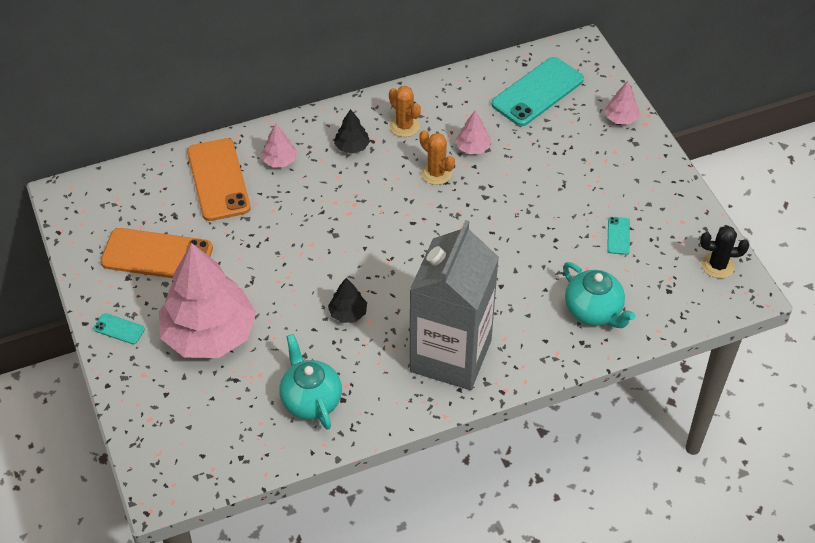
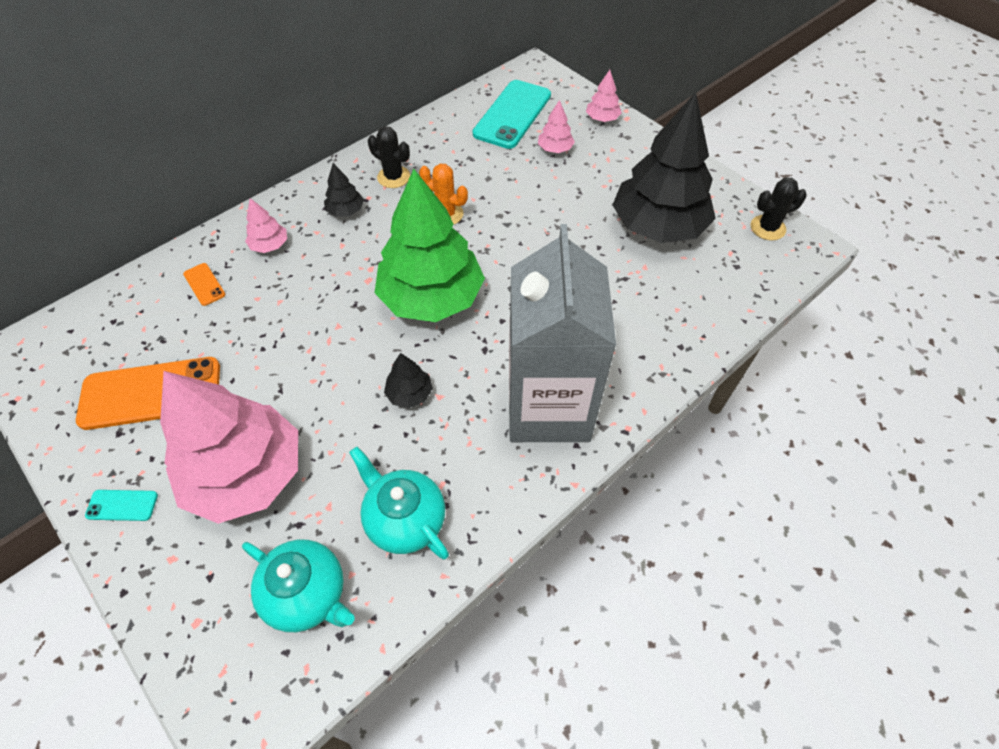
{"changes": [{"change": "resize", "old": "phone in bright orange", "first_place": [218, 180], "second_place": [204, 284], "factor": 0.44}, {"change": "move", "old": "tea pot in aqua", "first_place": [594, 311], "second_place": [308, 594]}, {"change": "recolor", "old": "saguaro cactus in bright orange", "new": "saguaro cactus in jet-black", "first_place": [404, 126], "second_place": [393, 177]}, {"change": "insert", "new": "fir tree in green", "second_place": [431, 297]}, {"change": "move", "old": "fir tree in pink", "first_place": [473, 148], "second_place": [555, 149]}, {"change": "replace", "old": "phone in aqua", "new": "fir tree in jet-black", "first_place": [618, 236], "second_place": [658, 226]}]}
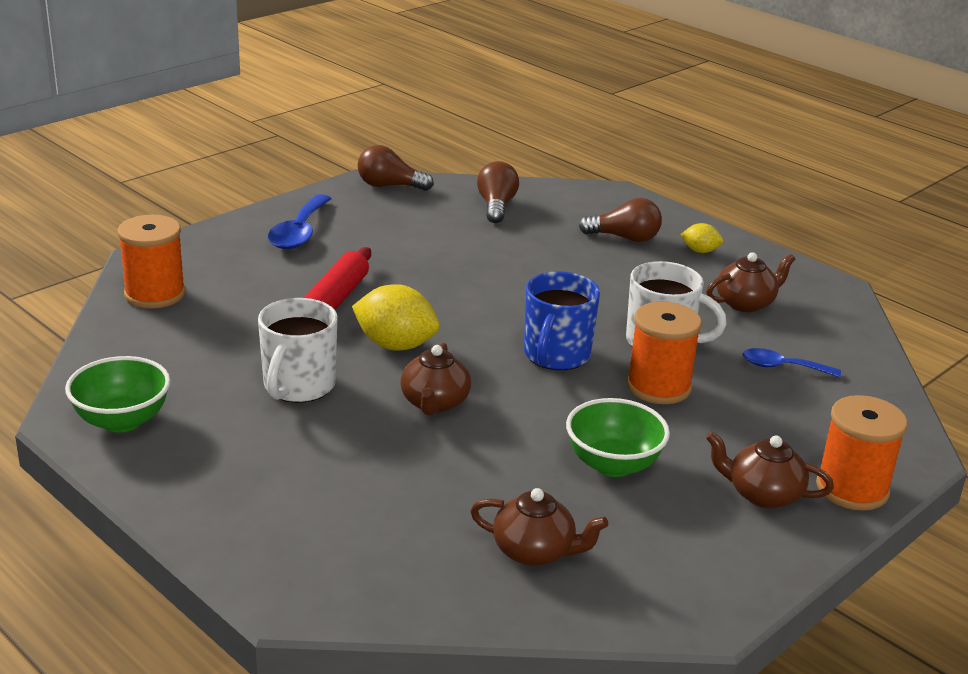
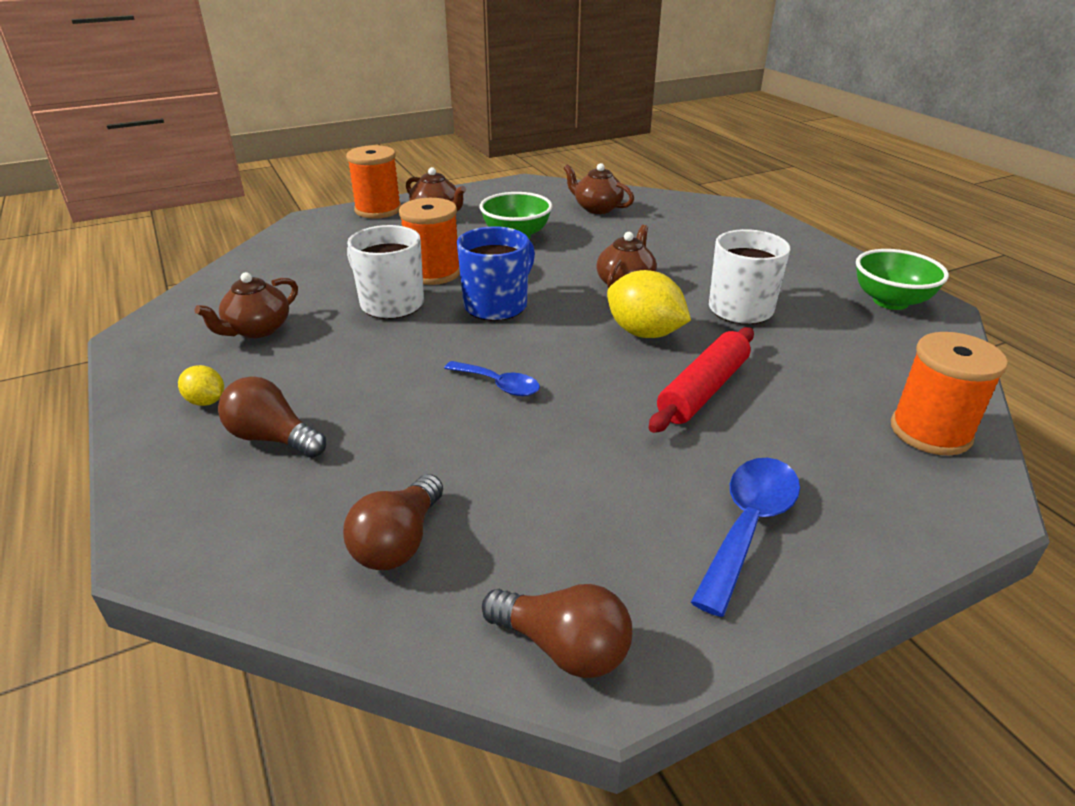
{"changes": [{"change": "rotate", "old": "tea pot in dark brown", "first_place": [745, 303], "second_place": [257, 329], "degrees": -45}, {"change": "move", "old": "tablespoon in blue", "first_place": [782, 367], "second_place": [499, 385]}]}
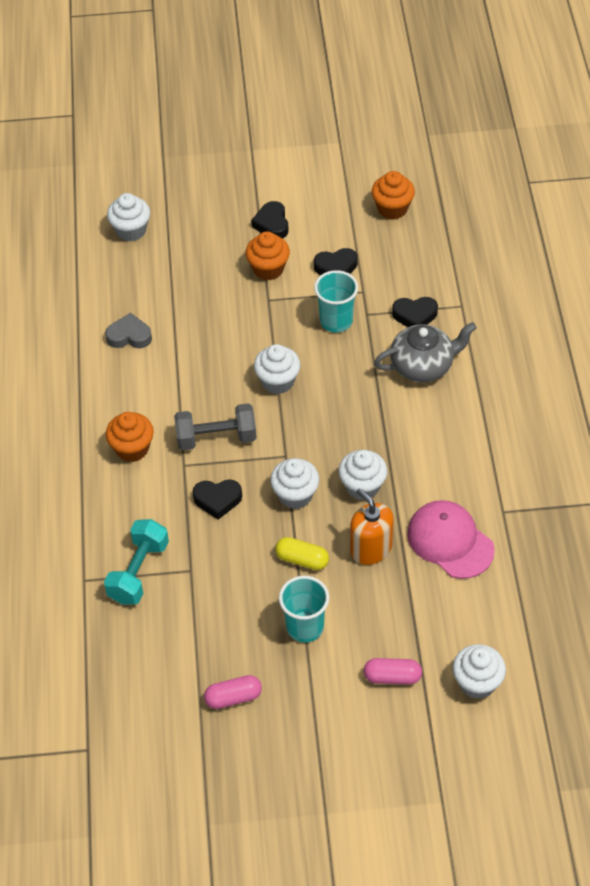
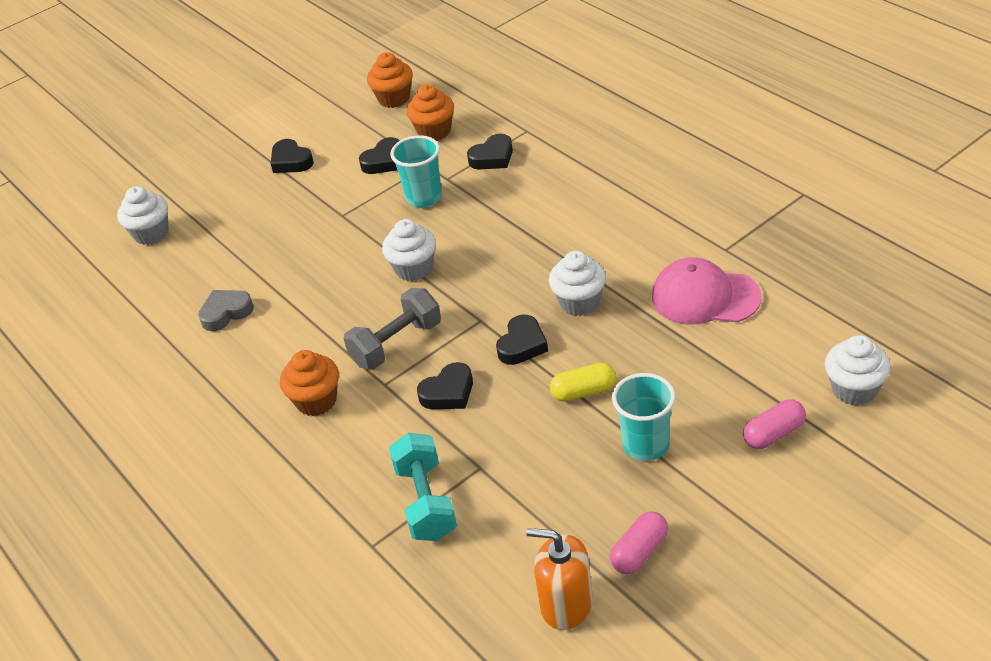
{"changes": [{"change": "move", "old": "muffin in bright orange", "first_place": [268, 269], "second_place": [434, 131]}, {"change": "replace", "old": "muffin in snow-white", "new": "love heart in jet-black", "first_place": [295, 495], "second_place": [522, 345]}, {"change": "move", "old": "soap pump in bright orange", "first_place": [371, 548], "second_place": [566, 604]}, {"change": "delete", "old": "tea pot in grey", "first_place": [423, 366]}]}
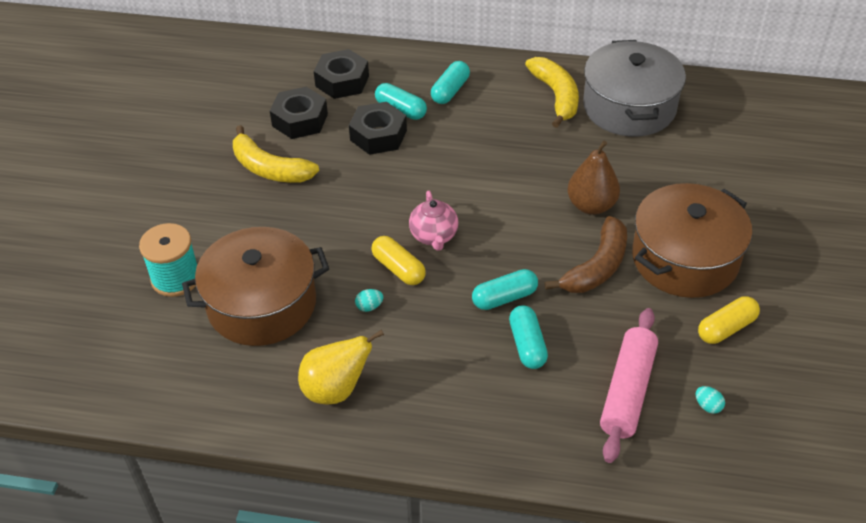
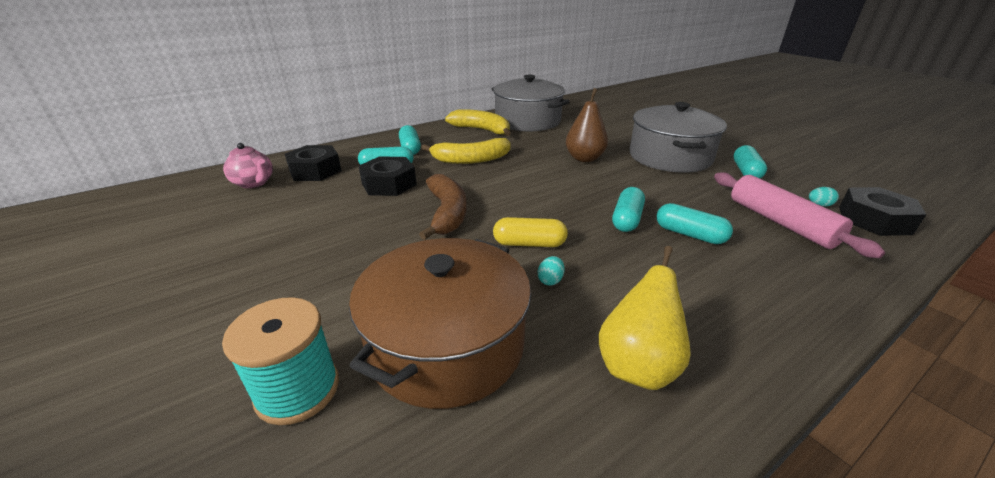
{"changes": [{"change": "move", "old": "tea pot in pink", "first_place": [434, 236], "second_place": [254, 183]}, {"change": "move", "old": "banana fruit in dark brown", "first_place": [597, 267], "second_place": [447, 213]}, {"change": "move", "old": "banana fruit in bright yellow", "first_place": [270, 168], "second_place": [471, 160]}, {"change": "recolor", "old": "pot in dark brown", "new": "pot in grey", "first_place": [685, 258], "second_place": [669, 157]}, {"change": "recolor", "old": "capsule in bright yellow", "new": "capsule in aqua", "first_place": [726, 328], "second_place": [746, 171]}, {"change": "move", "old": "hex nut in jet-black", "first_place": [300, 120], "second_place": [874, 220]}]}
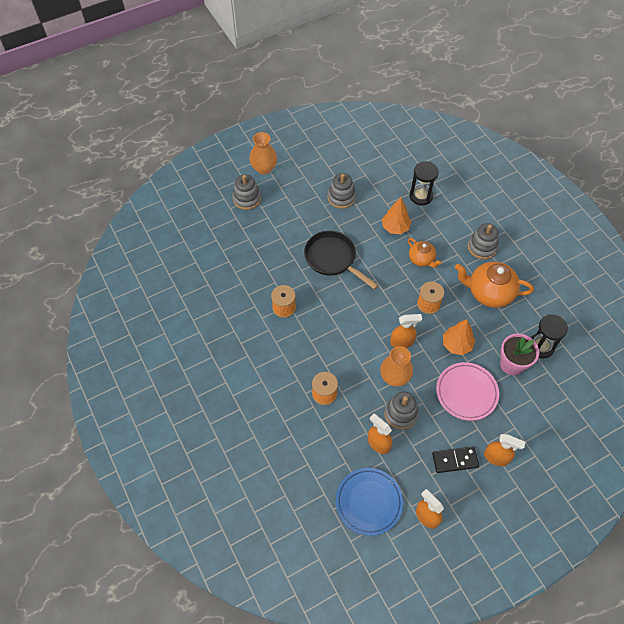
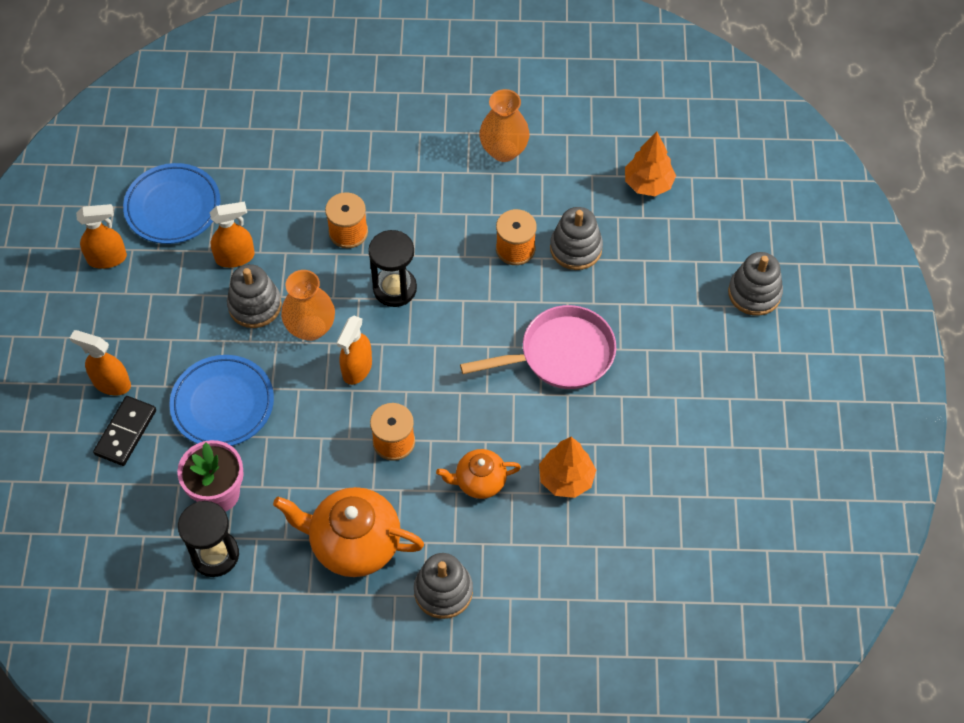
{"changes": [{"change": "rotate", "old": "spray bottle in bright orange", "first_place": [496, 457], "second_place": [111, 383], "degrees": 60}, {"change": "move", "old": "domino tile in jet-black", "first_place": [455, 460], "second_place": [125, 432]}, {"change": "recolor", "old": "dinner plate in pink", "new": "dinner plate in blue", "first_place": [466, 392], "second_place": [223, 404]}, {"change": "rotate", "old": "tea pot in bright orange", "first_place": [489, 292], "second_place": [354, 543], "degrees": -120}, {"change": "move", "old": "sandglass in jet-black", "first_place": [421, 196], "second_place": [394, 288]}, {"change": "recolor", "old": "pan in jet-black", "new": "pan in pink", "first_place": [333, 259], "second_place": [560, 355]}, {"change": "move", "old": "tall vase in bright orange", "first_place": [264, 168], "second_place": [504, 150]}, {"change": "move", "old": "ring stacker in grey", "first_place": [341, 197], "second_place": [576, 248]}, {"change": "move", "old": "fir tree in bright orange", "first_place": [456, 344], "second_place": [648, 184]}]}
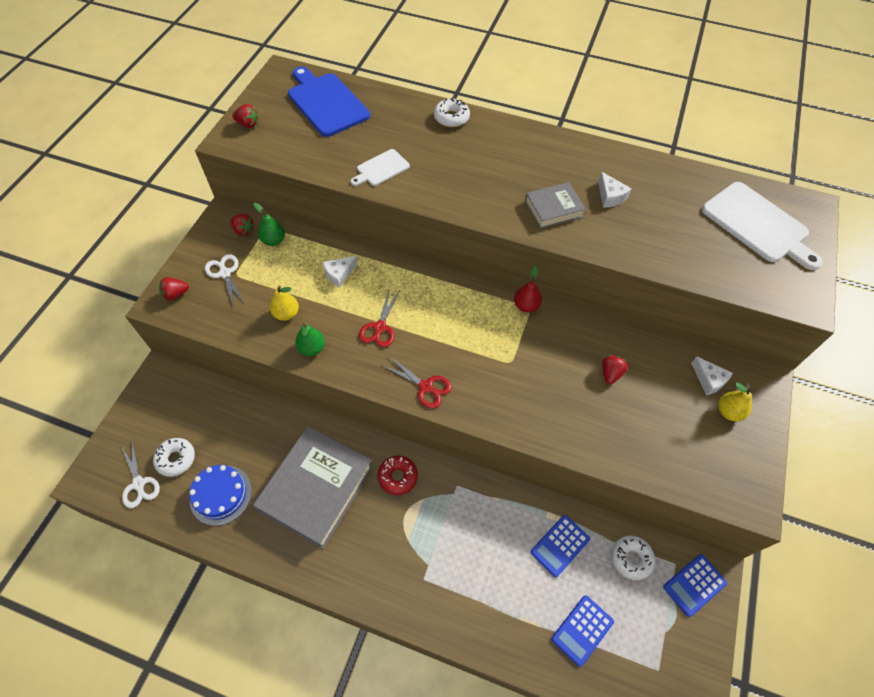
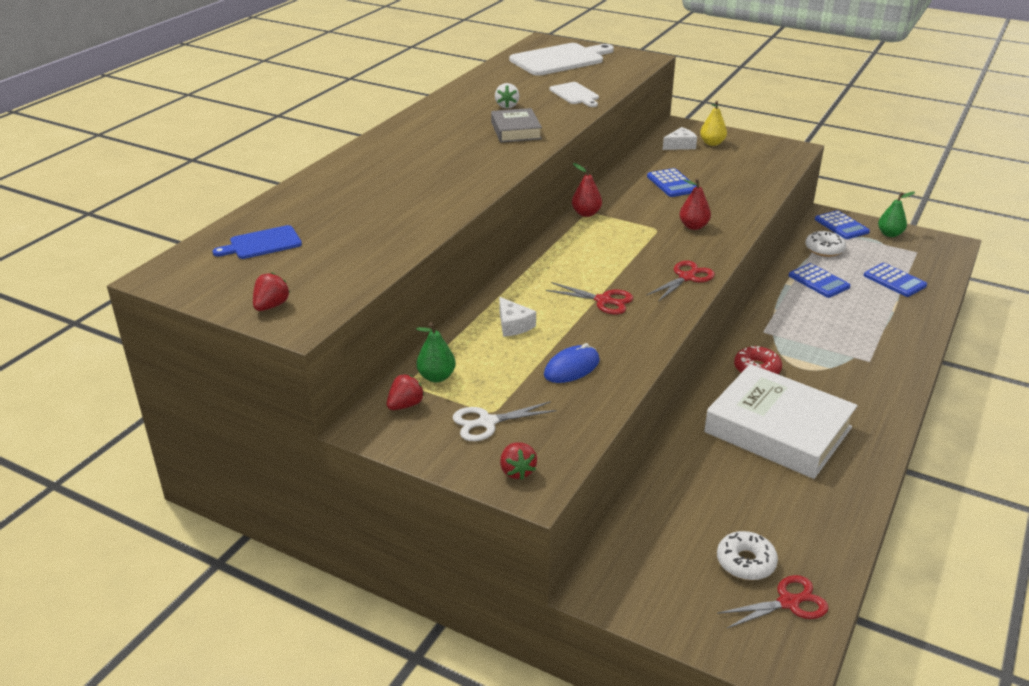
{"changes": [{"change": "resize", "old": "bread board in blue", "first_place": [326, 103], "second_place": [262, 243], "factor": 0.54}, {"change": "replace", "old": "cheese wedge in snow-white", "new": "strawberry in snow-white", "first_place": [610, 196], "second_place": [507, 106]}, {"change": "replace", "old": "pear fruit in bright yellow", "new": "PC mouse in blue", "first_place": [286, 314], "second_place": [571, 368]}, {"change": "move", "old": "bread board in snow-white", "first_place": [381, 169], "second_place": [575, 94]}, {"change": "replace", "old": "strawberry in crimson", "new": "adding machine in blue", "first_place": [610, 373], "second_place": [672, 183]}, {"change": "insert", "new": "pear fruit in crimson", "second_place": [693, 226]}, {"change": "recolor", "old": "book in grey", "new": "book in snow-white", "first_place": [317, 489], "second_place": [778, 430]}, {"change": "recolor", "old": "scissors in snow-white", "new": "scissors in crimson", "first_place": [139, 484], "second_place": [789, 602]}, {"change": "move", "old": "pear fruit in green", "first_place": [312, 348], "second_place": [890, 234]}, {"change": "delete", "old": "gateau in blue", "first_place": [221, 495]}, {"change": "delete", "old": "glazed donut in snow-white", "first_place": [451, 118]}]}
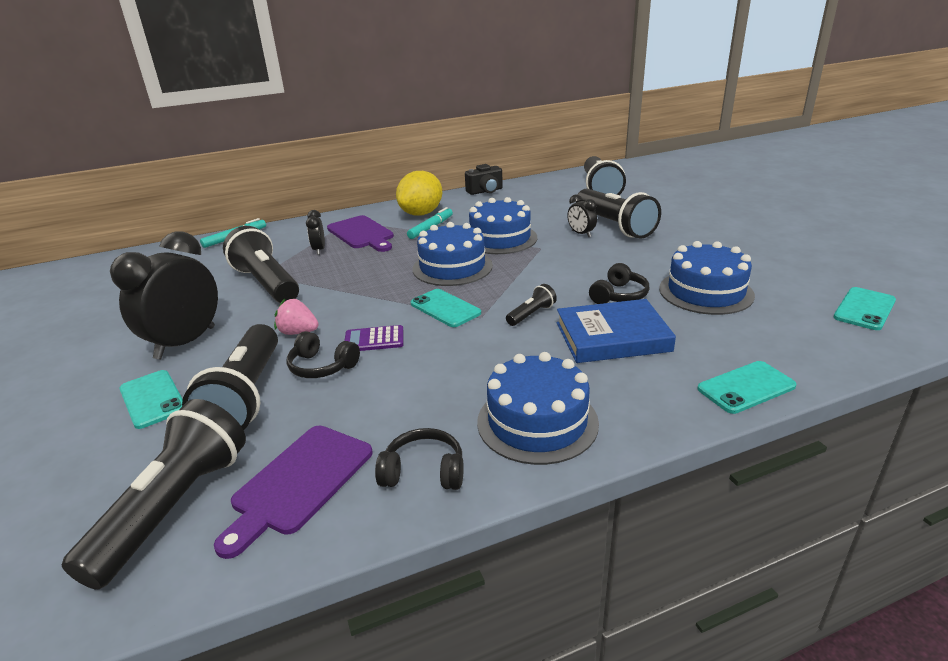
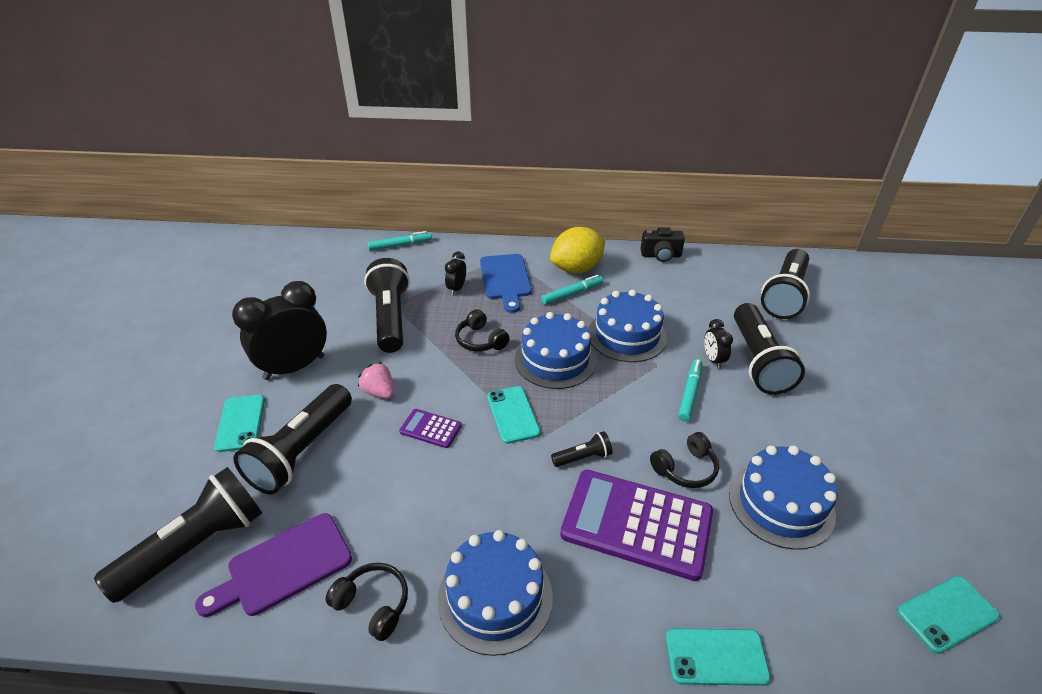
{"changes": [{"change": "move", "old": "headphones in jet-black", "first_place": [322, 366], "second_place": [480, 340]}, {"change": "recolor", "old": "bread board in violet", "new": "bread board in blue", "first_place": [362, 234], "second_place": [505, 279]}, {"change": "replace", "old": "book in blue", "new": "adding machine in violet", "first_place": [612, 337], "second_place": [637, 523]}, {"change": "insert", "new": "marker in aqua", "second_place": [690, 393]}]}
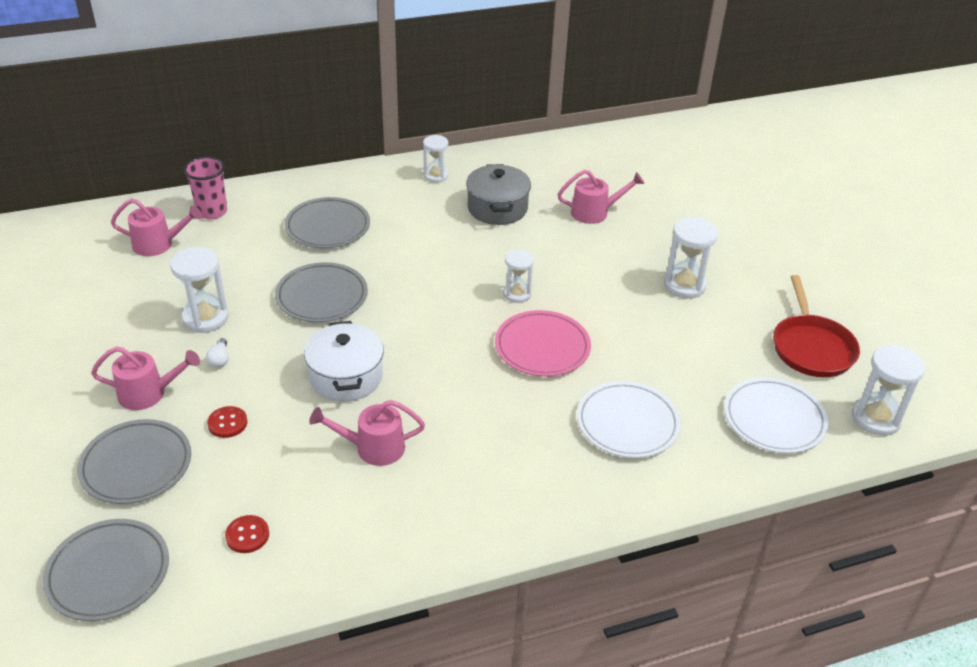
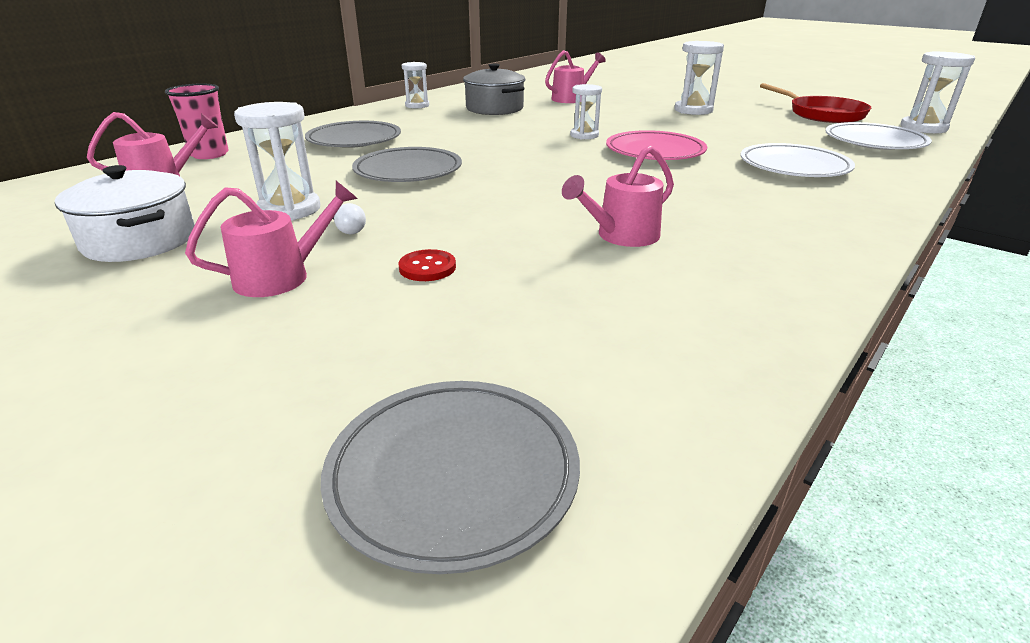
{"changes": [{"change": "move", "old": "pot in snow-white", "first_place": [346, 377], "second_place": [140, 241]}, {"change": "delete", "old": "dinner plate in grey", "first_place": [136, 465]}, {"change": "delete", "old": "sewing button in crimson", "first_place": [247, 535]}]}
